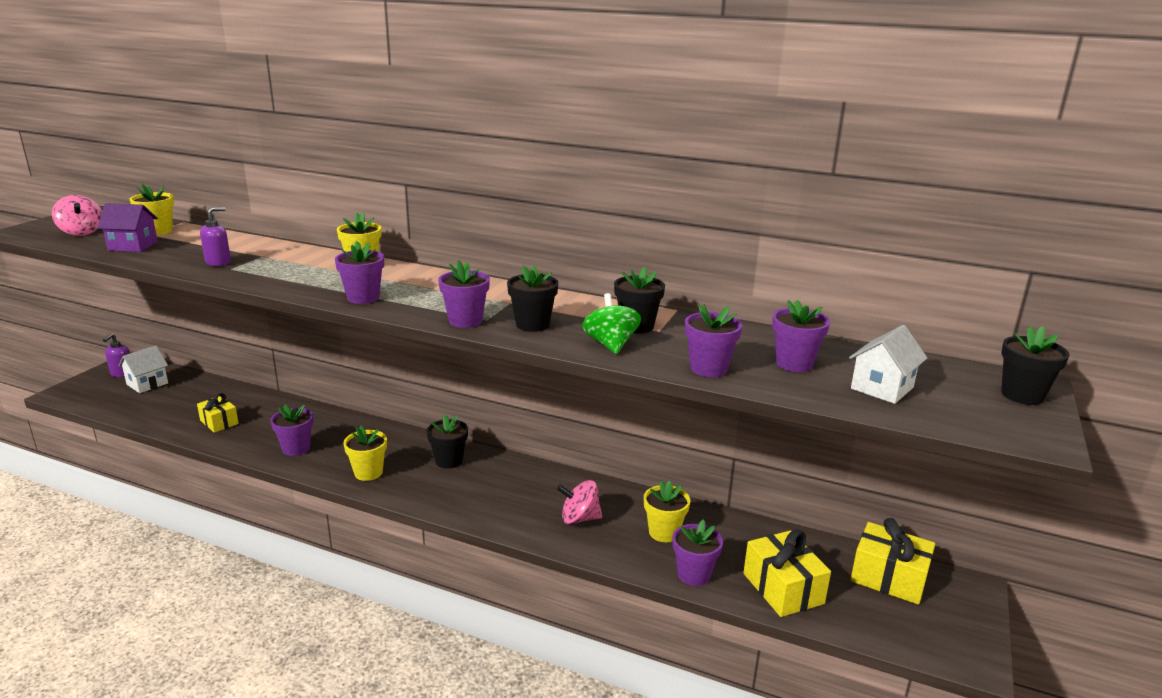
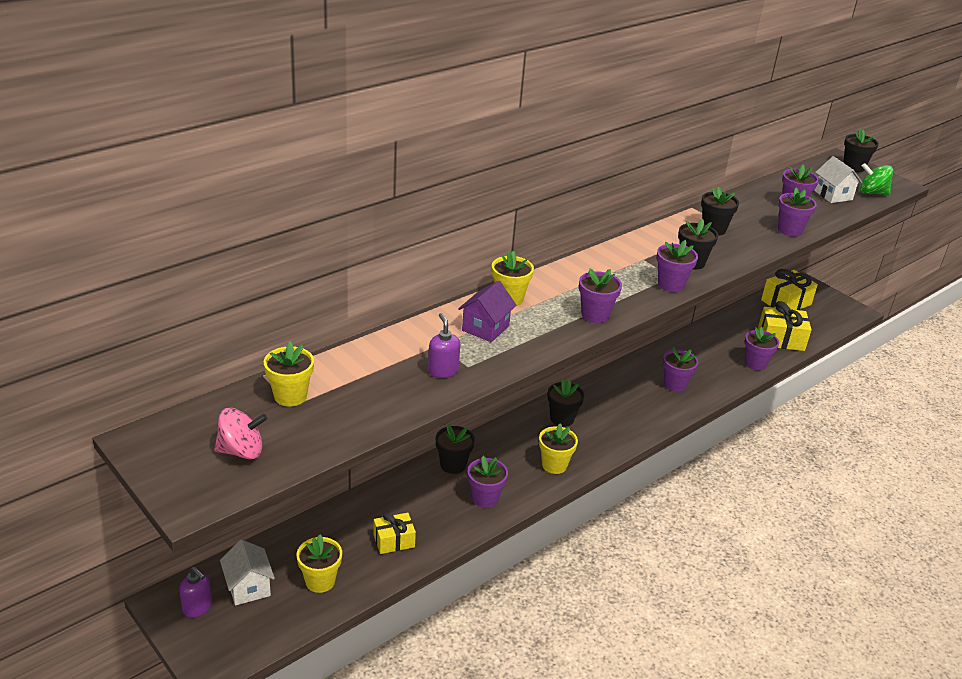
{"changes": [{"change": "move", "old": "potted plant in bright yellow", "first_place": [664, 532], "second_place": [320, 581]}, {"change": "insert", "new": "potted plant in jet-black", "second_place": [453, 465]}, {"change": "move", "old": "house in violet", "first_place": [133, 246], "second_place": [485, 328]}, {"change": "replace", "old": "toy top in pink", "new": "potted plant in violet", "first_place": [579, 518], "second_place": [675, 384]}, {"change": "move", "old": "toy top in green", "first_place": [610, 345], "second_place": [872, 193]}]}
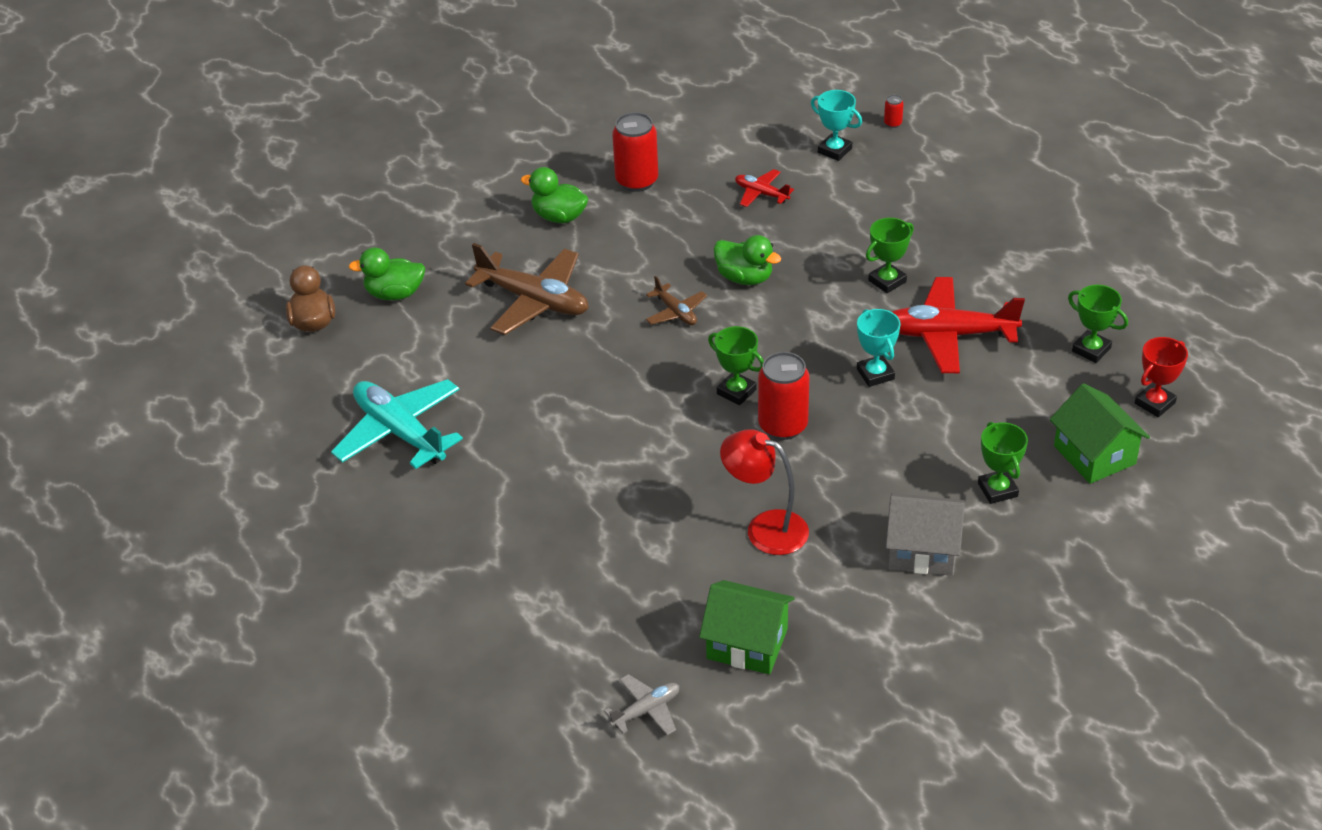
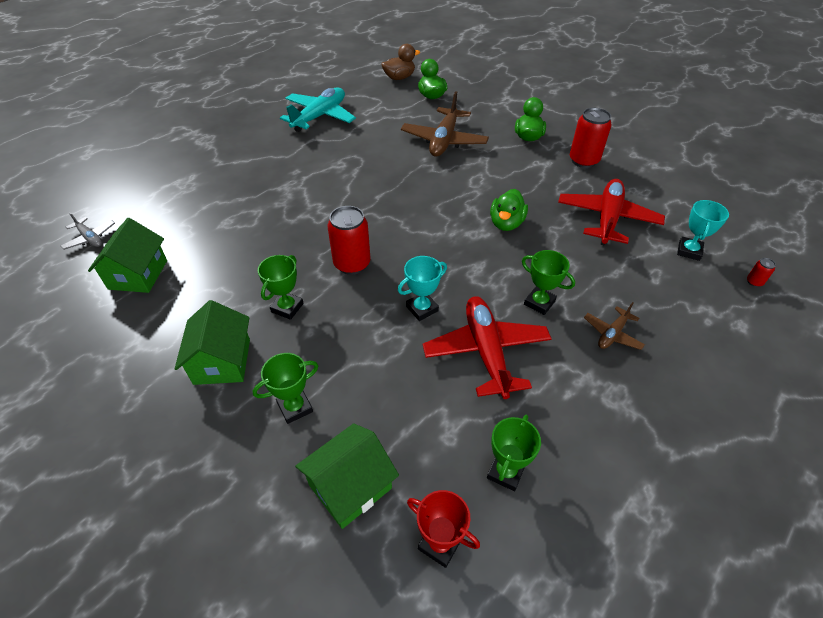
{"changes": [{"change": "recolor", "old": "house in grey", "new": "house in green", "first_place": [922, 550], "second_place": [222, 361]}, {"change": "move", "old": "prize cup in green", "first_place": [736, 392], "second_place": [287, 308]}, {"change": "resize", "old": "aeroplane in crimson", "first_place": [761, 194], "second_place": [607, 219], "factor": 1.99}, {"change": "move", "old": "aeroplane in dark brown", "first_place": [676, 312], "second_place": [612, 334]}, {"change": "delete", "old": "desk lamp in crimson", "first_place": [765, 528]}]}
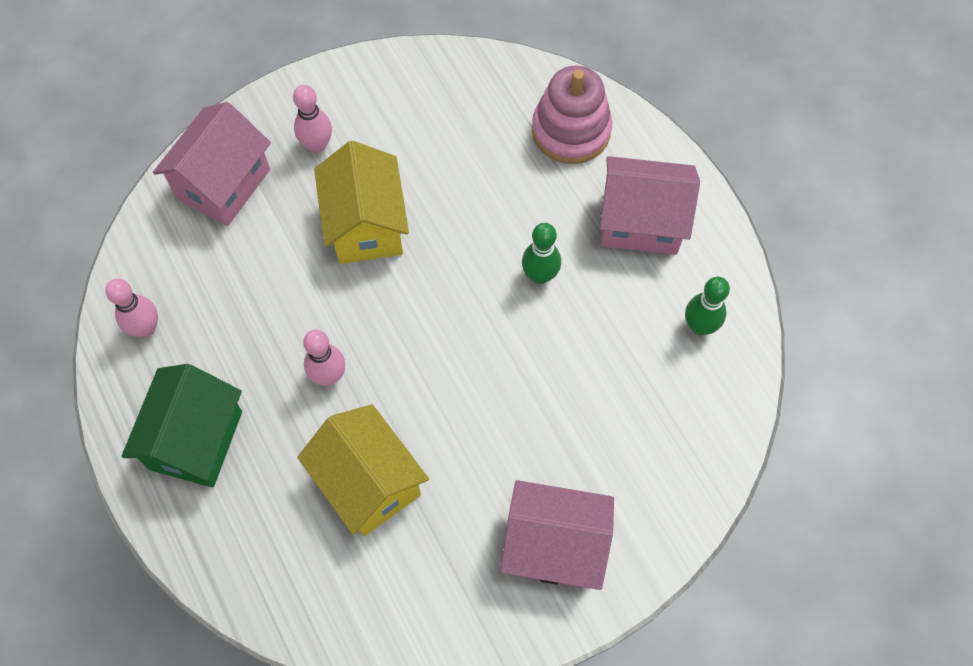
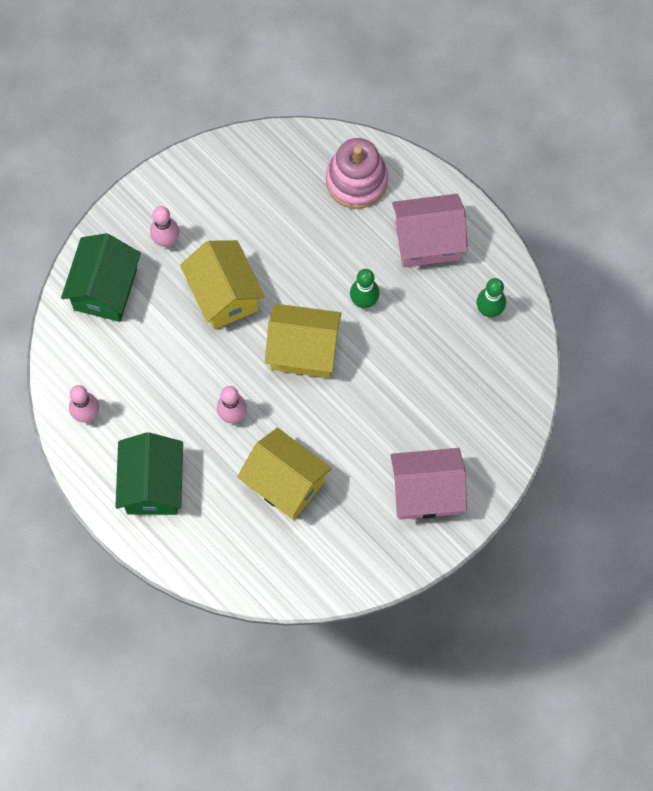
{"changes": [{"change": "recolor", "old": "house in pink", "new": "house in green", "first_place": [223, 184], "second_place": [105, 289]}, {"change": "insert", "new": "house in bright yellow", "second_place": [303, 350]}]}
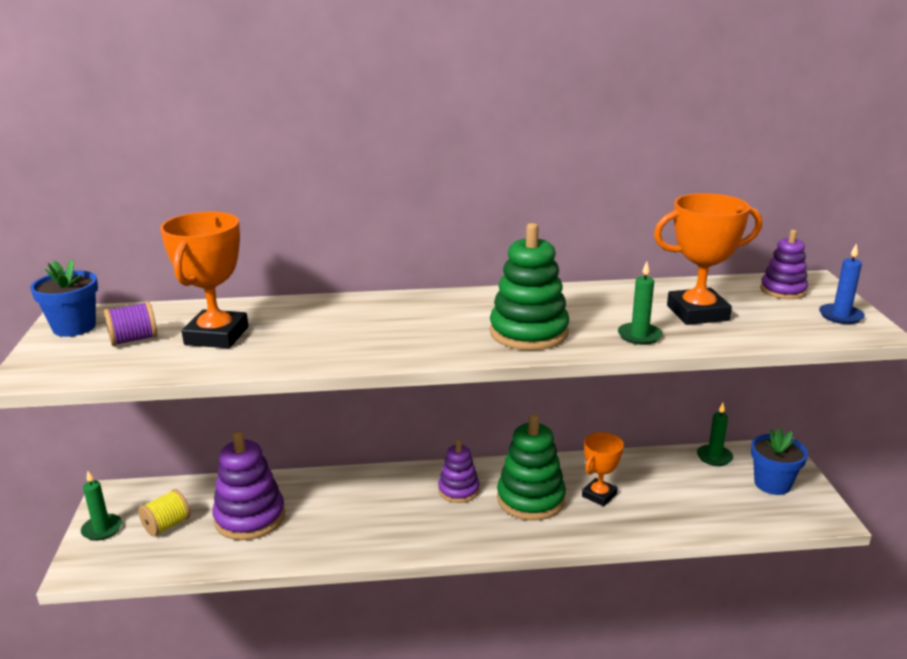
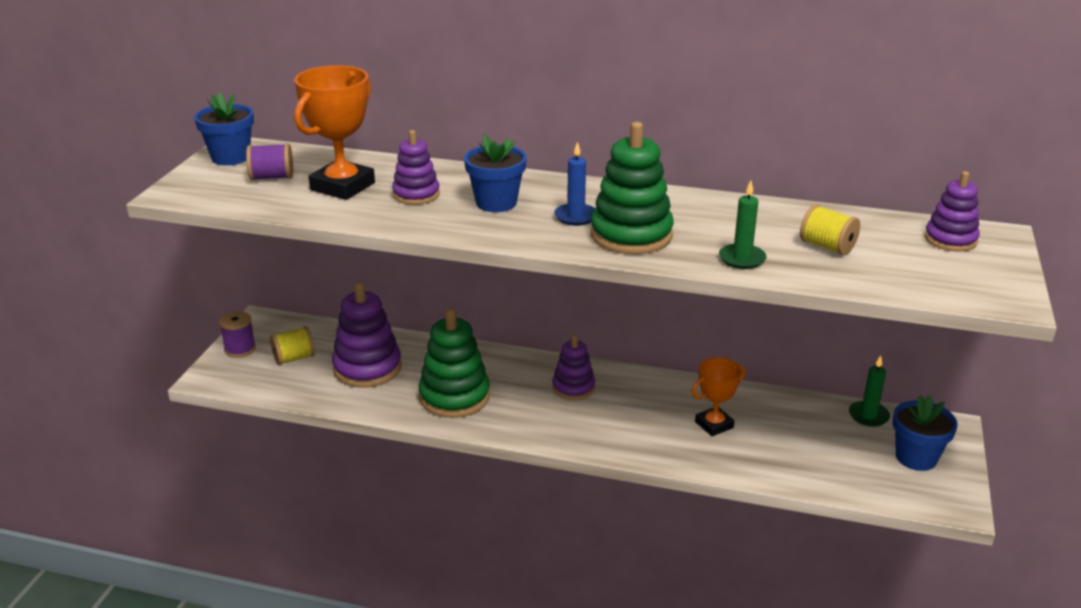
{"changes": [{"change": "replace", "old": "pillar candle in green", "new": "reel of thread in violet", "first_place": [102, 529], "second_place": [240, 349]}, {"change": "insert", "new": "ring stacker in violet", "second_place": [416, 194]}, {"change": "move", "old": "ring stacker in green", "first_place": [531, 499], "second_place": [454, 397]}, {"change": "insert", "new": "potted plant in blue", "second_place": [496, 203]}, {"change": "move", "old": "pillar candle in blue", "first_place": [840, 316], "second_place": [576, 216]}, {"change": "replace", "old": "prize cup in bright orange", "new": "reel of thread in bright yellow", "first_place": [697, 313], "second_place": [827, 247]}]}
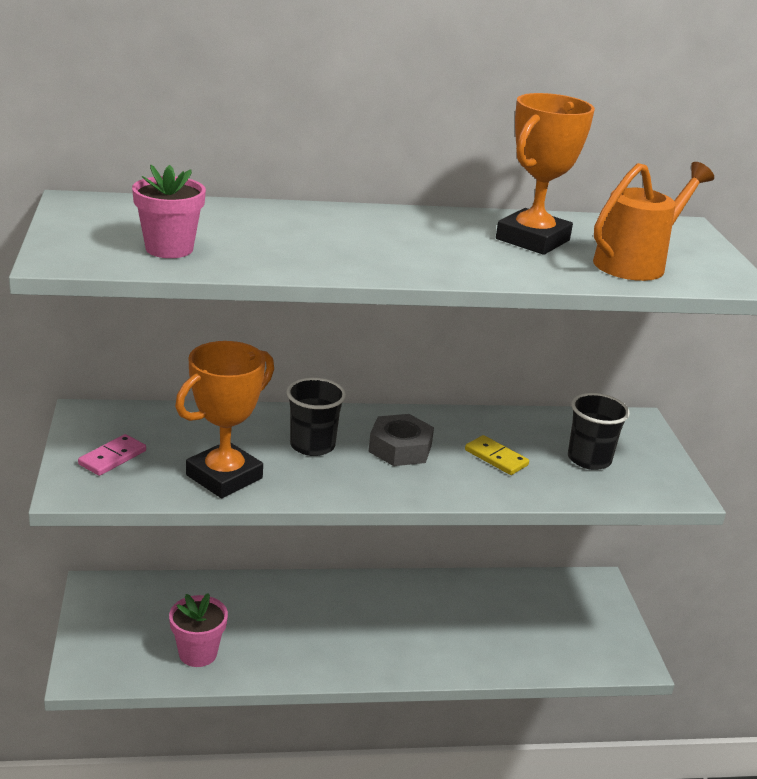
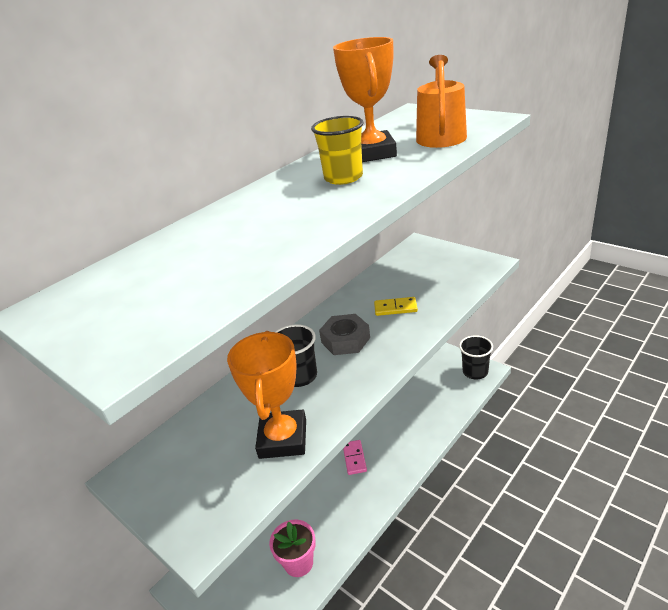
{"changes": [{"change": "insert", "new": "cup in bright yellow", "second_place": [343, 178]}, {"change": "move", "old": "domino tile in pink", "first_place": [112, 458], "second_place": [354, 458]}, {"change": "move", "old": "cup in jet-black", "first_place": [589, 459], "second_place": [475, 372]}, {"change": "delete", "old": "potted plant in pink", "first_place": [169, 249]}]}
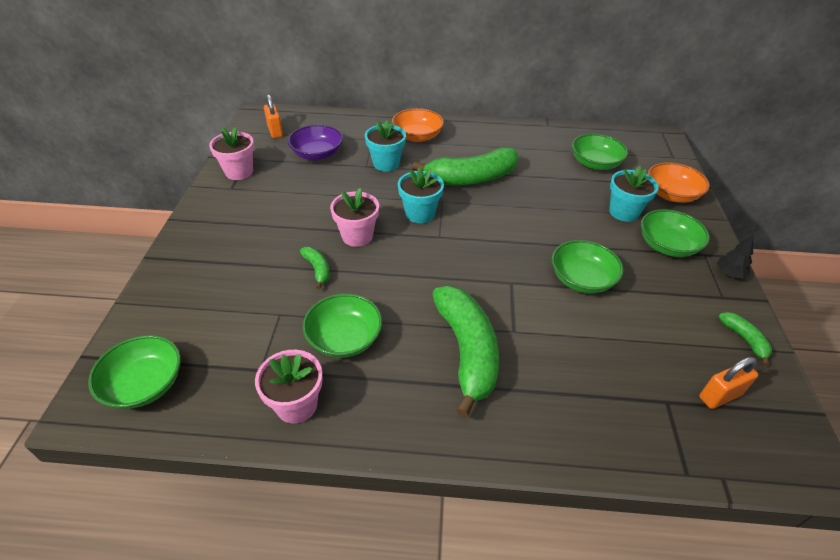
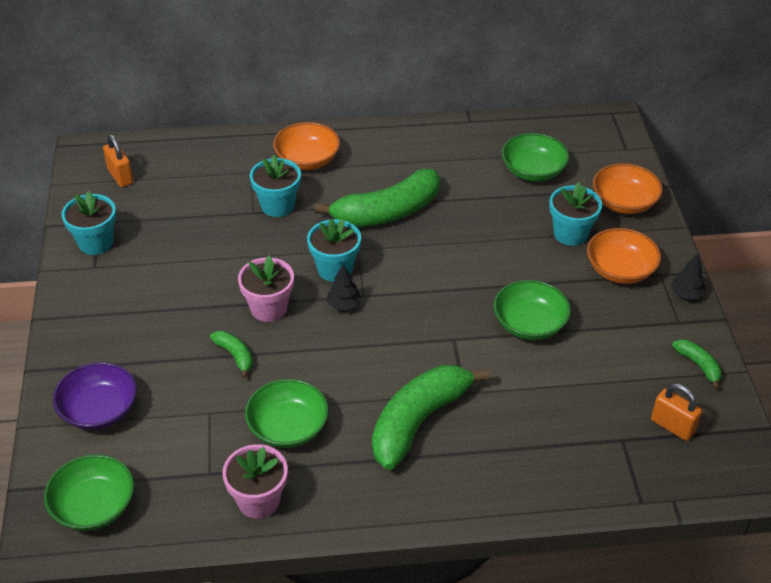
{"changes": [{"change": "move", "old": "deep dish in violet", "first_place": [317, 154], "second_place": [99, 410]}, {"change": "recolor", "old": "potted plant in pink", "new": "potted plant in aqua", "first_place": [239, 172], "second_place": [95, 243]}, {"change": "insert", "new": "fir tree in jet-black", "second_place": [344, 305]}, {"change": "rotate", "old": "banana fruit in green", "first_place": [466, 351], "second_place": [419, 421], "degrees": -120}, {"change": "recolor", "old": "deep dish in green", "new": "deep dish in bright orange", "first_place": [667, 245], "second_place": [620, 270]}, {"change": "rotate", "old": "padlock in bright orange", "first_place": [719, 396], "second_place": [672, 426], "degrees": 75}]}
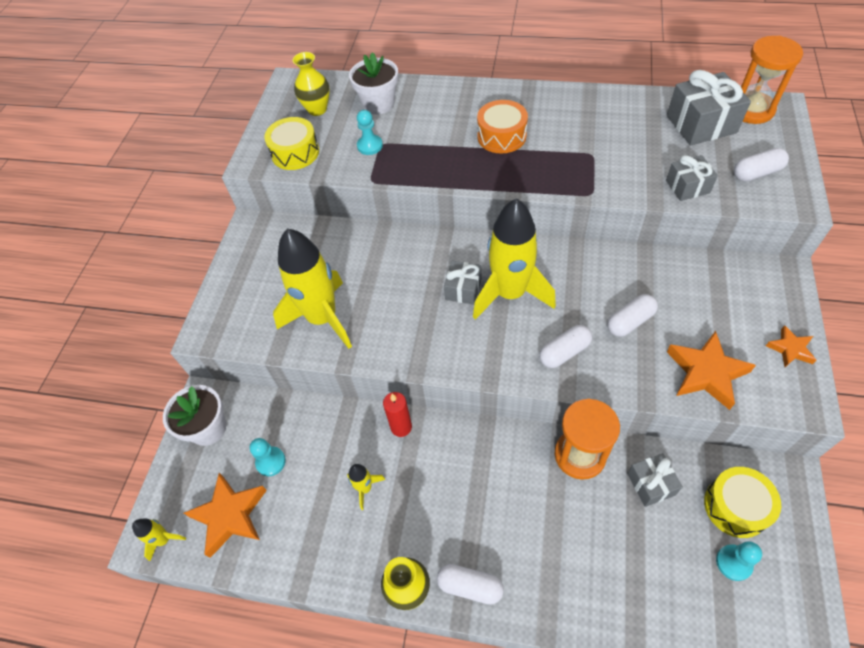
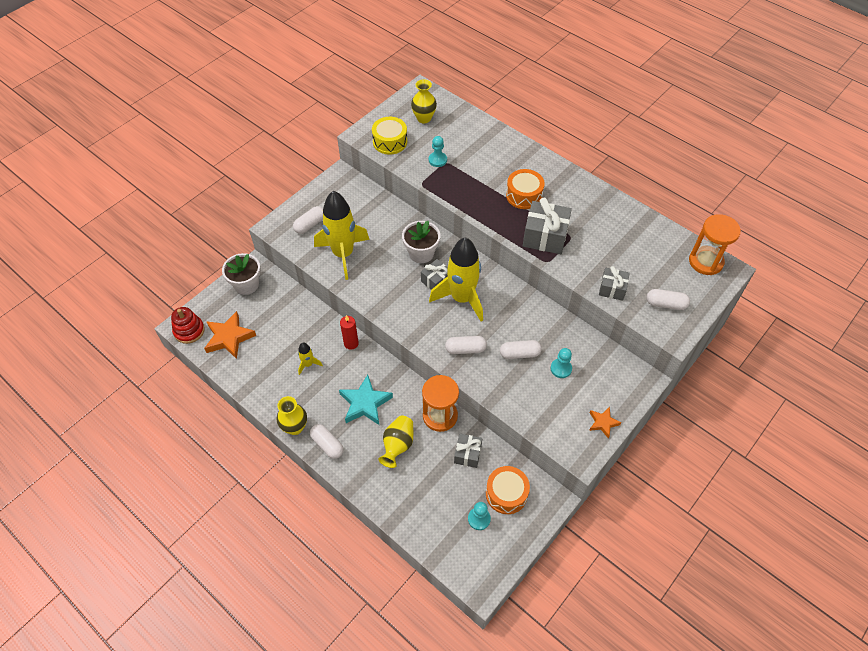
{"changes": [{"change": "replace", "old": "toy rocket in bright yellow", "new": "ring stacker in crimson", "first_place": [164, 540], "second_place": [189, 331]}, {"change": "insert", "new": "capsule in snow-white", "second_place": [310, 225]}, {"change": "insert", "new": "star shape in aqua", "second_place": [365, 403]}, {"change": "insert", "new": "tall vase in bright yellow", "second_place": [397, 445]}, {"change": "move", "old": "potted plant in snow-white", "first_place": [378, 104], "second_place": [421, 253]}, {"change": "recolor", "old": "snare drum in bright yellow", "new": "snare drum in bright orange", "first_place": [736, 506], "second_place": [506, 494]}, {"change": "move", "old": "present in grey", "first_place": [701, 124], "second_place": [545, 236]}, {"change": "move", "old": "game pawn in aqua", "first_place": [271, 462], "second_place": [561, 369]}, {"change": "delete", "old": "star shape in bright orange", "first_place": [706, 372]}]}
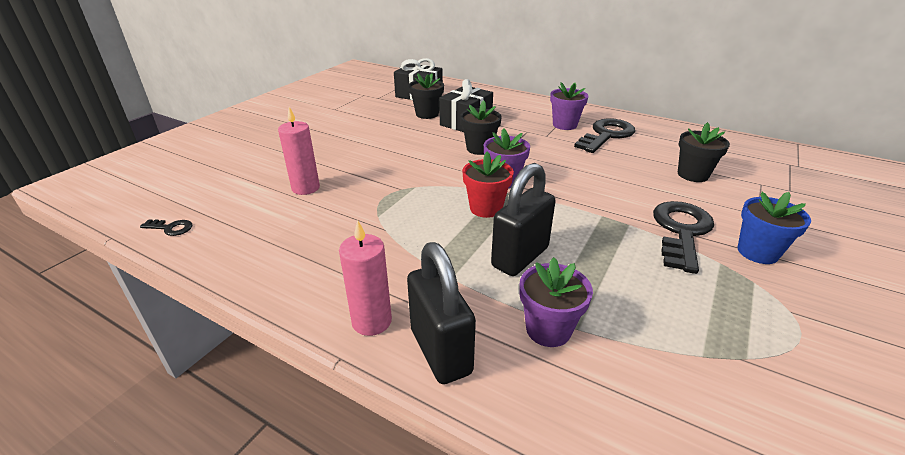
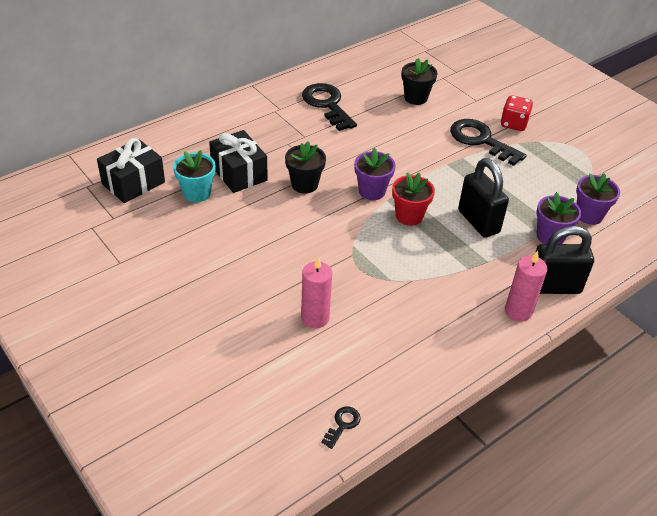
{"changes": [{"change": "recolor", "old": "potted plant in jet-black", "new": "potted plant in aqua", "first_place": [427, 114], "second_place": [197, 193]}, {"change": "replace", "old": "potted plant in blue", "new": "die in crimson", "first_place": [757, 252], "second_place": [513, 124]}, {"change": "move", "old": "potted plant in violet", "first_place": [564, 125], "second_place": [589, 215]}]}
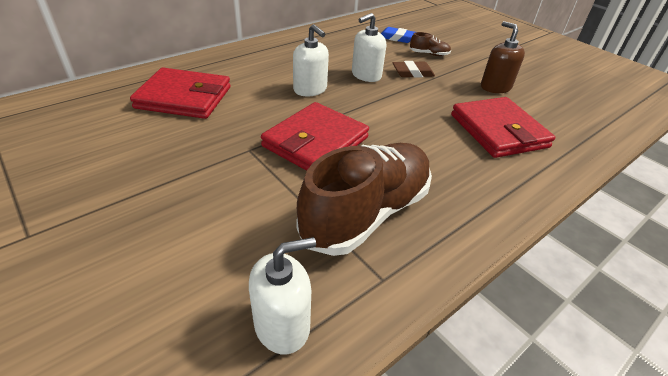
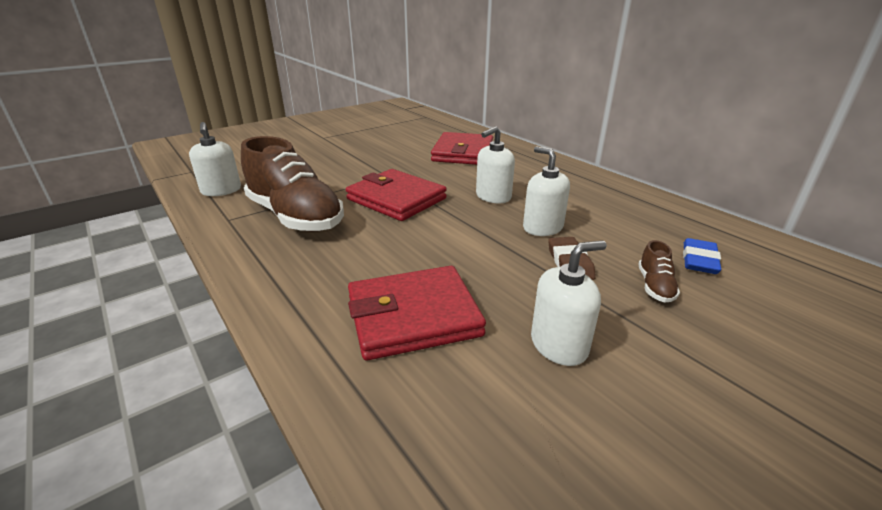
{"changes": [{"change": "recolor", "old": "soap pump in dark brown", "new": "soap pump in snow-white", "first_place": [495, 87], "second_place": [559, 345]}]}
